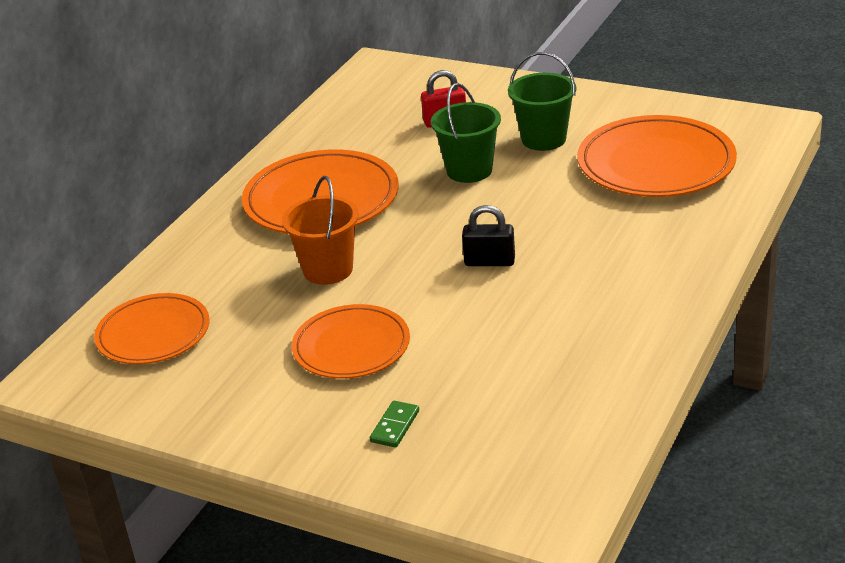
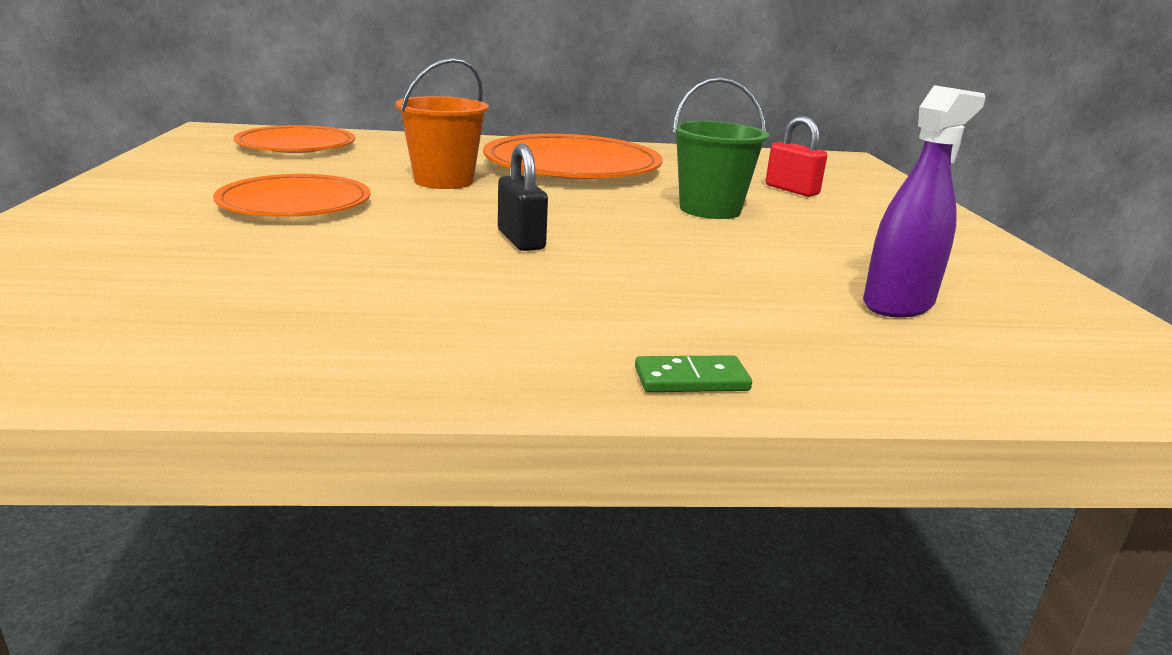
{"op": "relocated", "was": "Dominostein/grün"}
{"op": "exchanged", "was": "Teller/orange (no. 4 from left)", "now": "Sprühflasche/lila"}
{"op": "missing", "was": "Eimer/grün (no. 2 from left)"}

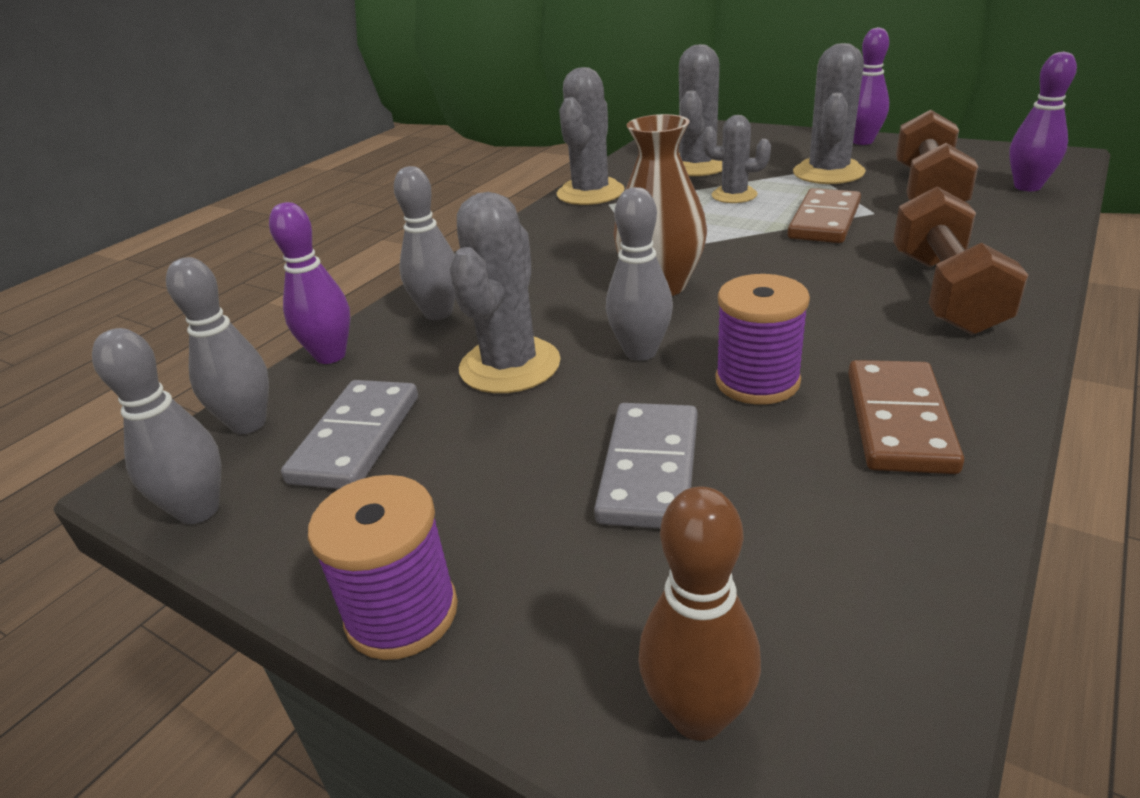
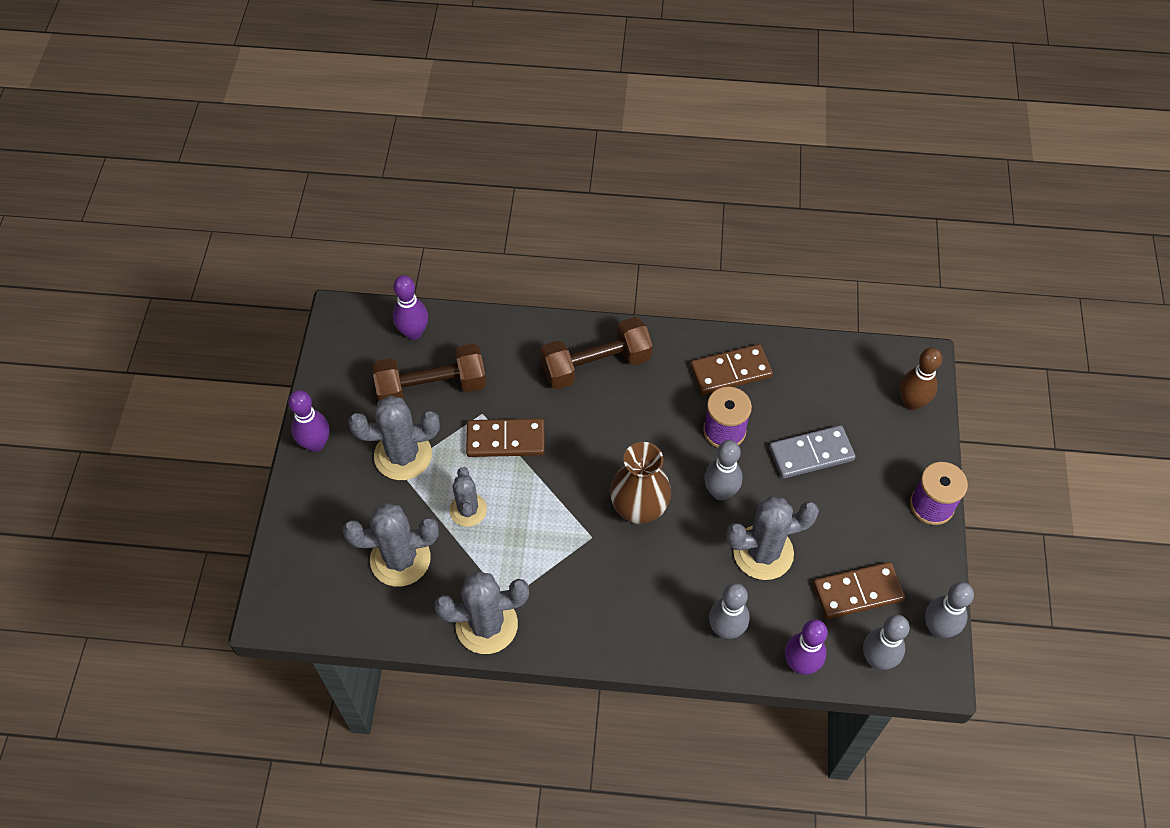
{"op": "colour", "was": "Dominostein/grau (no. 1 from left)", "now": "Dominostein/braun (no. 3 from left)"}

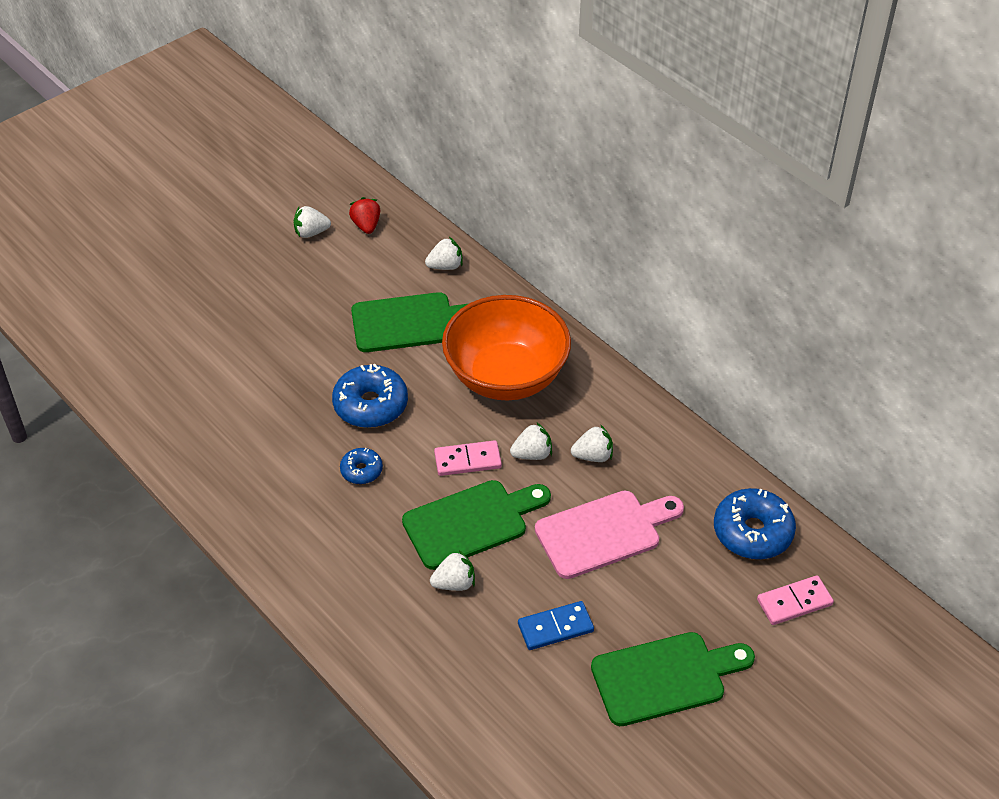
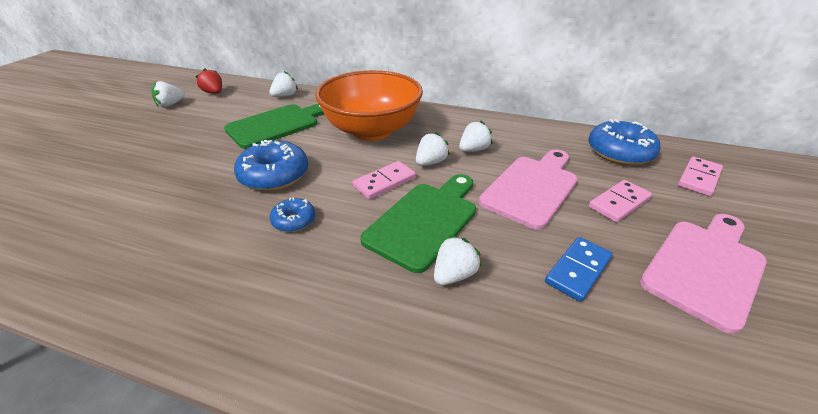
{"op": "appeared", "now": "Dominostein/rosa (no. 2 from left)"}
{"op": "colour", "was": "Schneidebrett/grün (no. 3 from left)", "now": "Schneidebrett/rosa (no. 2 from left)"}

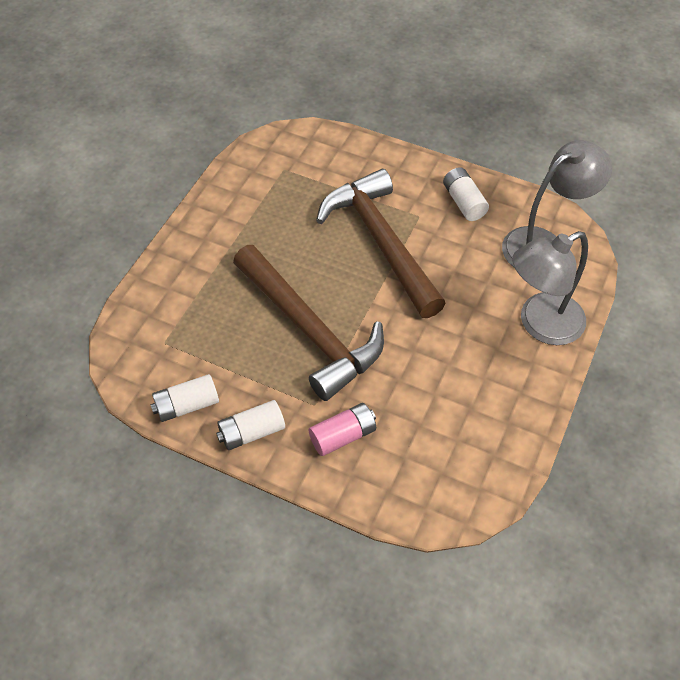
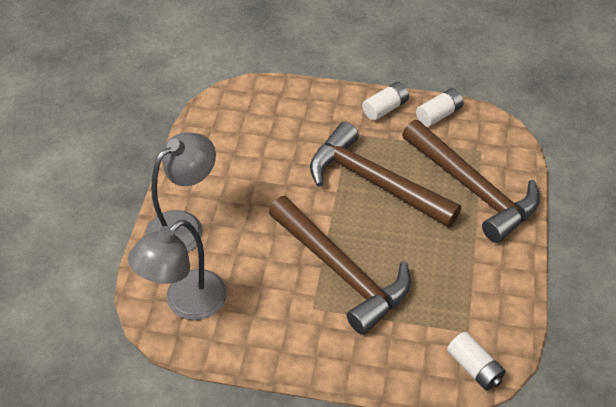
{"op": "appeared", "now": "Hammer/braun (no. 3 from left)"}
{"op": "relocated", "was": "Batterie/weiß (no. 3 from left)"}
{"op": "missing", "was": "Batterie/rosa"}

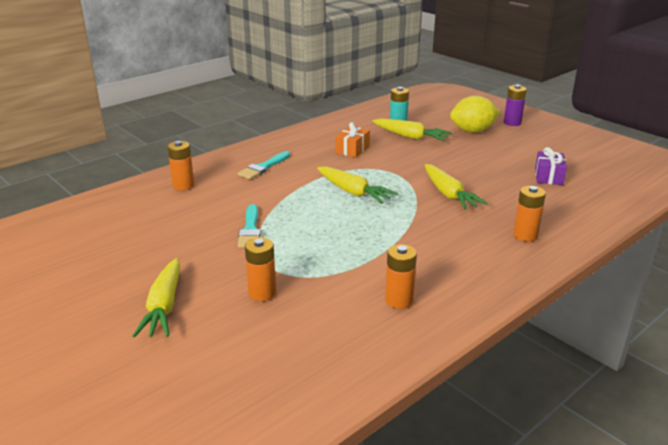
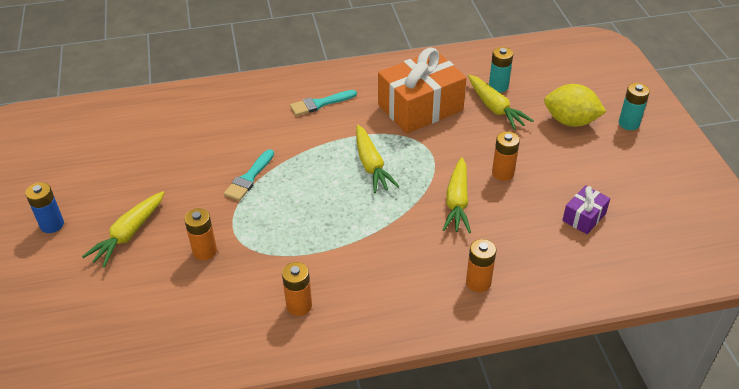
{"op": "appeared", "now": "Batterie/blau"}
{"op": "size", "was": "Geschenk/orange", "ratio": 2.12}
{"op": "relocated", "was": "Batterie/orange (no. 1 from left in the first image)", "now": "Batterie/orange (no. 4 from left)"}
{"op": "colour", "was": "Batterie/lila", "now": "Batterie/türkis (no. 2 from left)"}

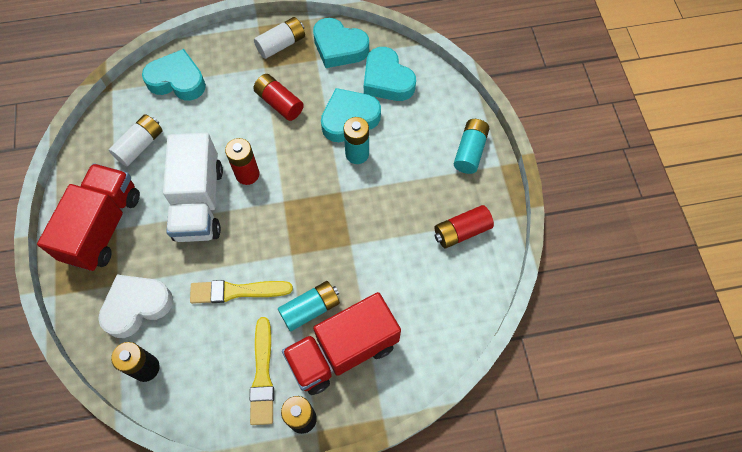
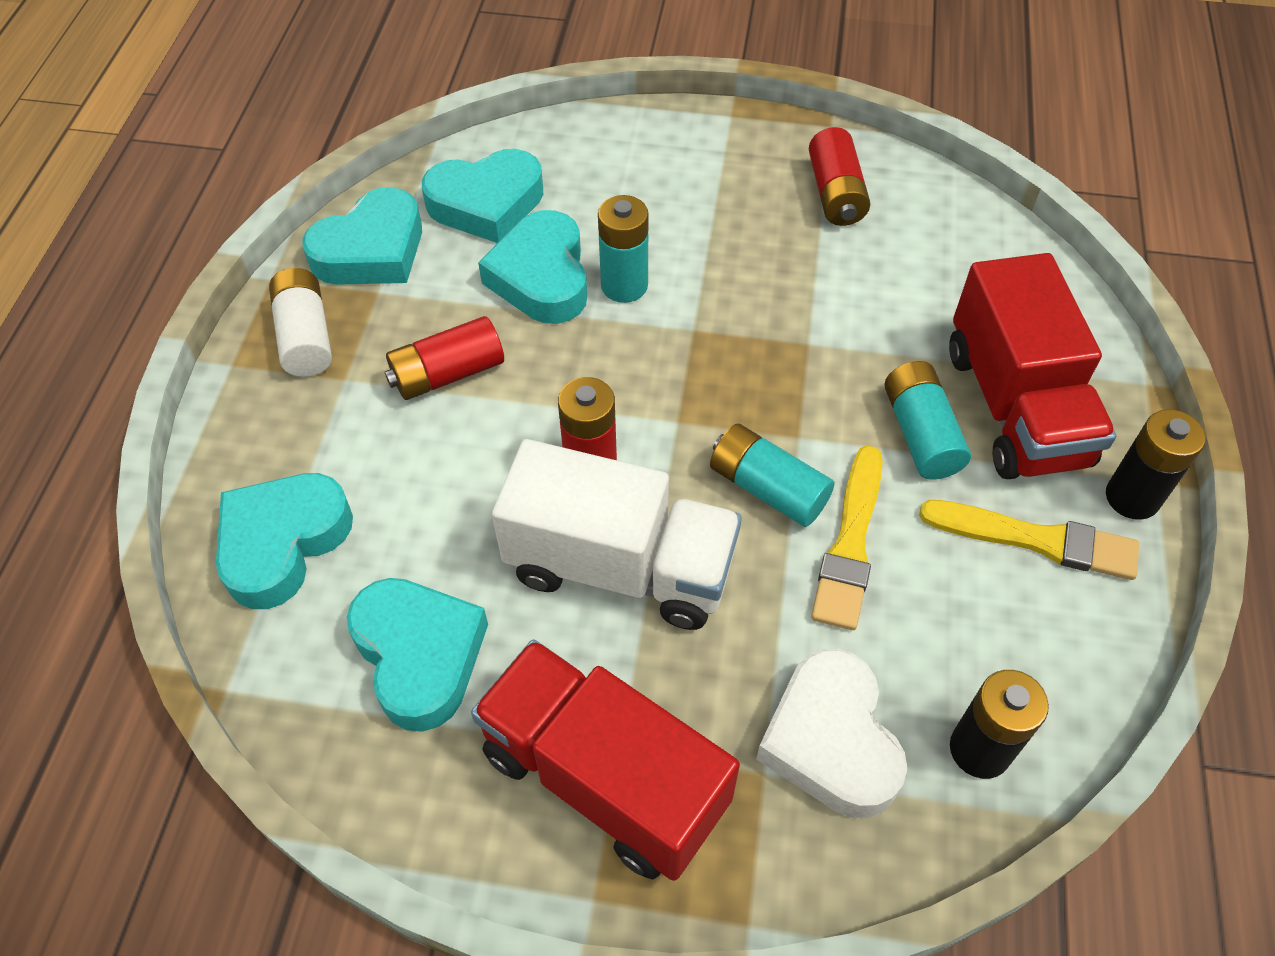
{"op": "exchanged", "was": "Batterie/weiß (no. 1 from left)", "now": "Herz/türkis (no. 3 from left)"}
{"op": "relocated", "was": "Batterie/türkis (no. 3 from left in the first image)", "now": "Batterie/türkis (no. 2 from left)"}

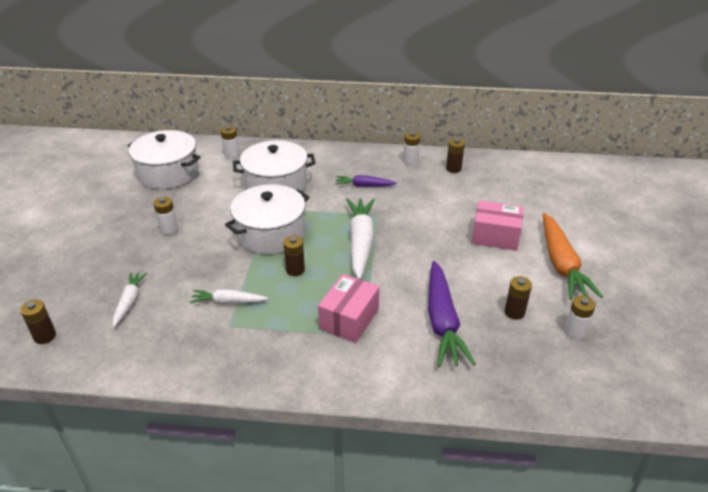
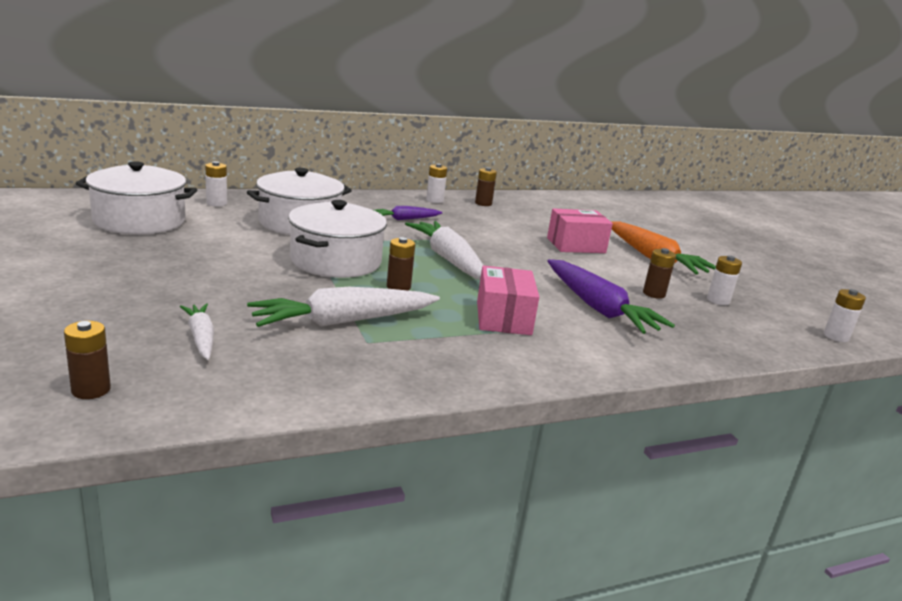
{"op": "size", "was": "Karotte/weiß (no. 2 from left)", "ratio": 1.82}
{"op": "relocated", "was": "Batterie/weiß (no. 1 from left in the first image)", "now": "Batterie/weiß (no. 4 from left)"}

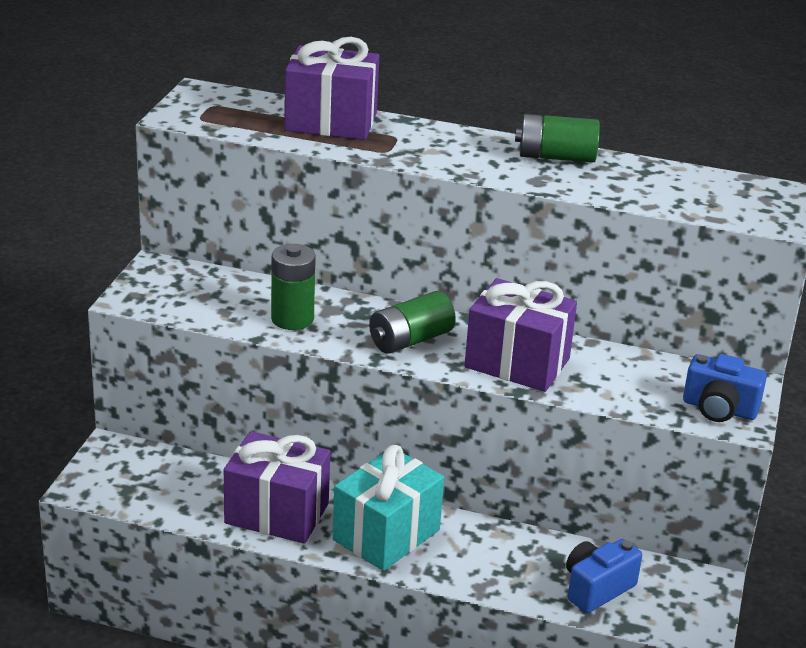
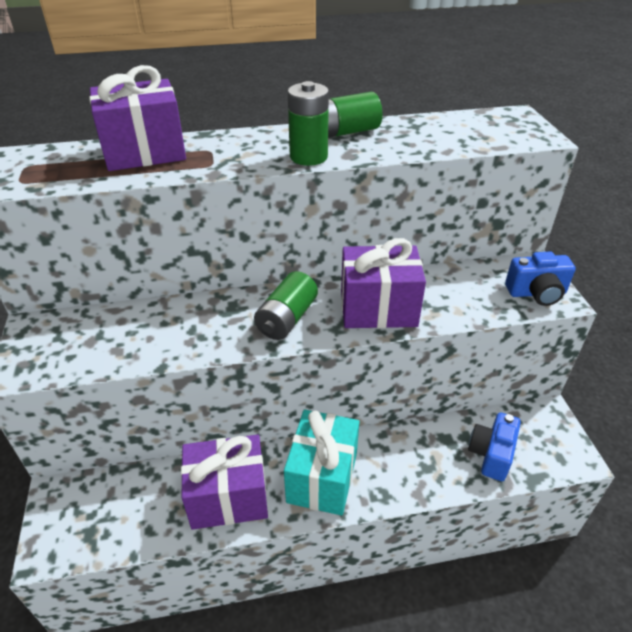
{"op": "relocated", "was": "Batterie/grün (no. 1 from left in the first image)", "now": "Batterie/grün (no. 2 from left)"}

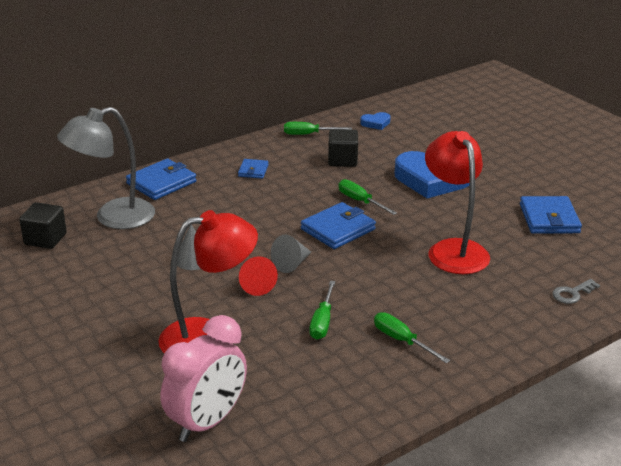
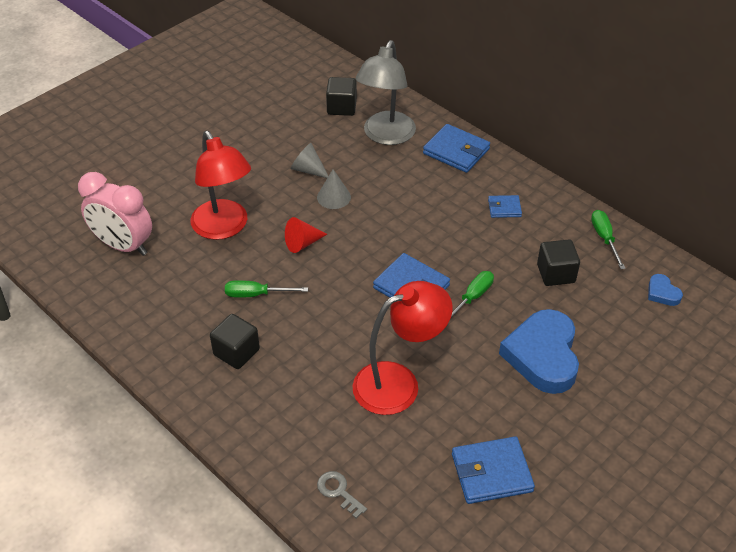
{"op": "exchanged", "was": "Schraubenzieher/grün (no. 4 from left)", "now": "Kubus/schwarz (no. 1 from left)"}
{"op": "relocated", "was": "Kegel/grau (no. 2 from left in the first image)", "now": "Kegel/grau (no. 1 from left)"}
{"op": "spun", "was": "Lampe/grau", "clockwise": -120}

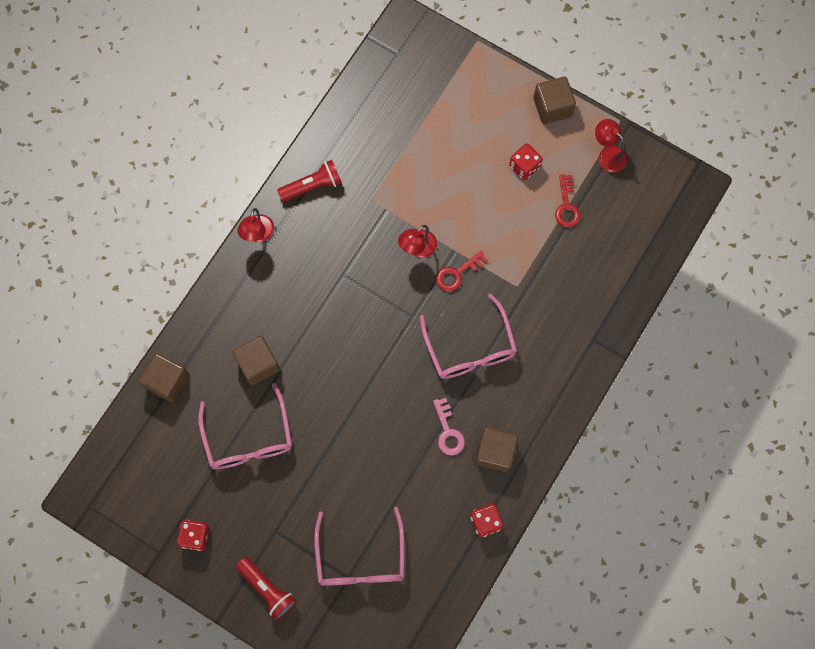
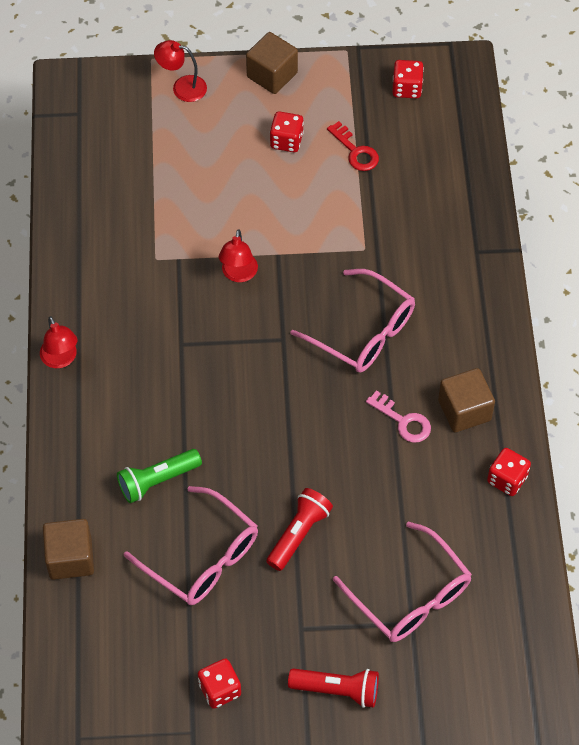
{"op": "exchanged", "was": "Kubus/braun (no. 2 from left)", "now": "Taschenlampe/grün"}
{"op": "relocated", "was": "Lampe/rot (no. 3 from left in the first image)", "now": "Lampe/rot (no. 2 from left)"}
{"op": "relocated", "was": "Taschenlampe/rot (no. 2 from left in the first image)", "now": "Taschenlampe/rot (no. 1 from left)"}
{"op": "appeared", "now": "Spielwürfel/rot (no. 3 from left)"}
{"op": "missing", "was": "Schlüssel/rot (no. 1 from left)"}

